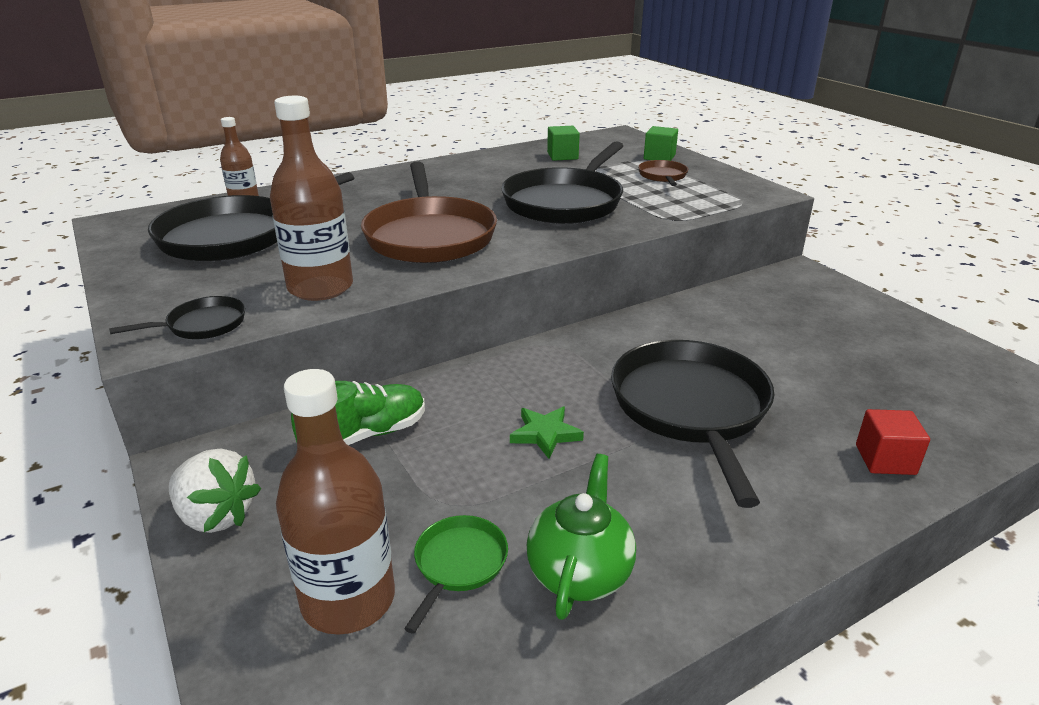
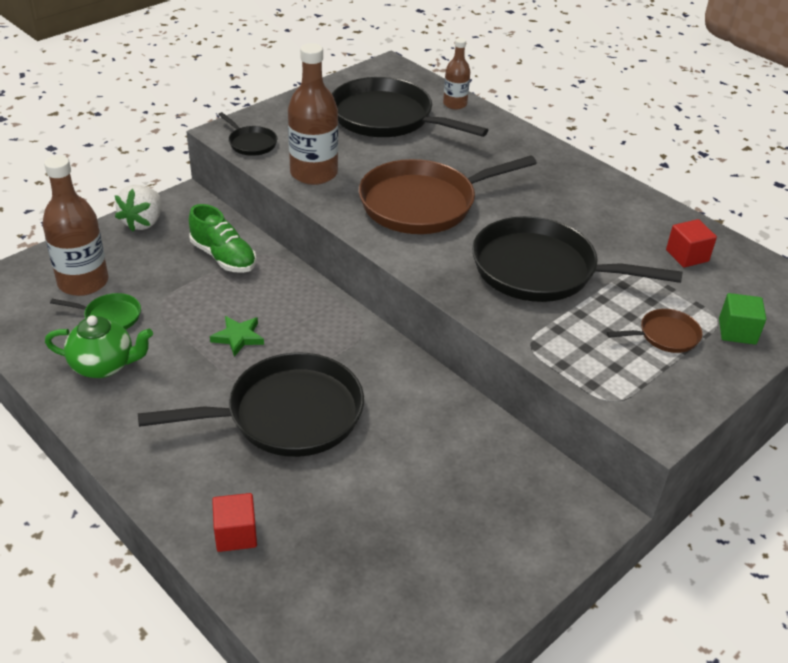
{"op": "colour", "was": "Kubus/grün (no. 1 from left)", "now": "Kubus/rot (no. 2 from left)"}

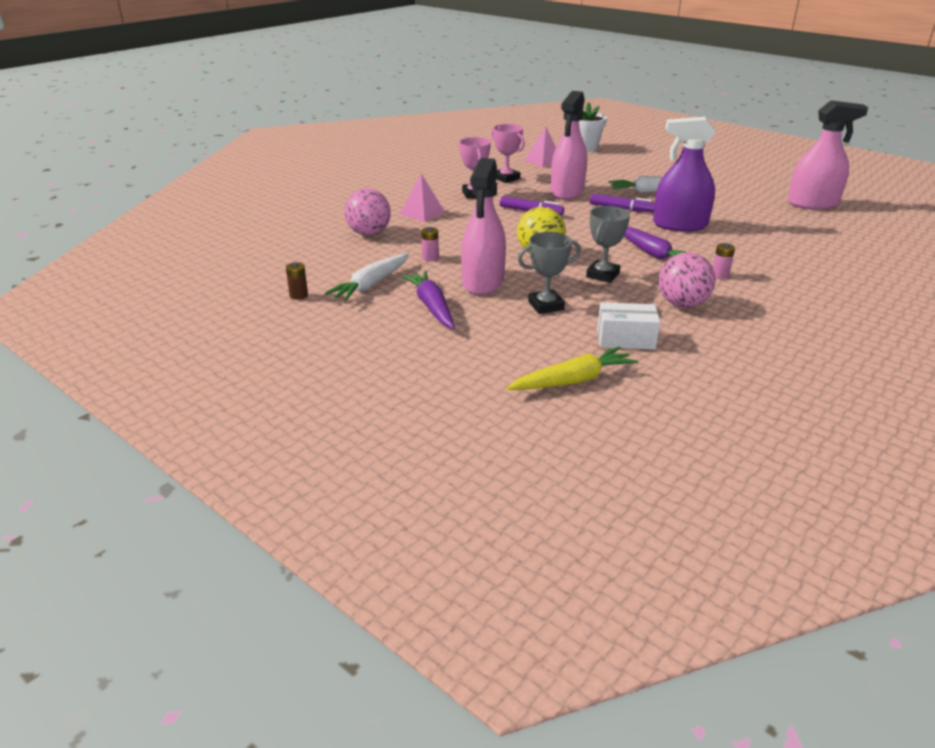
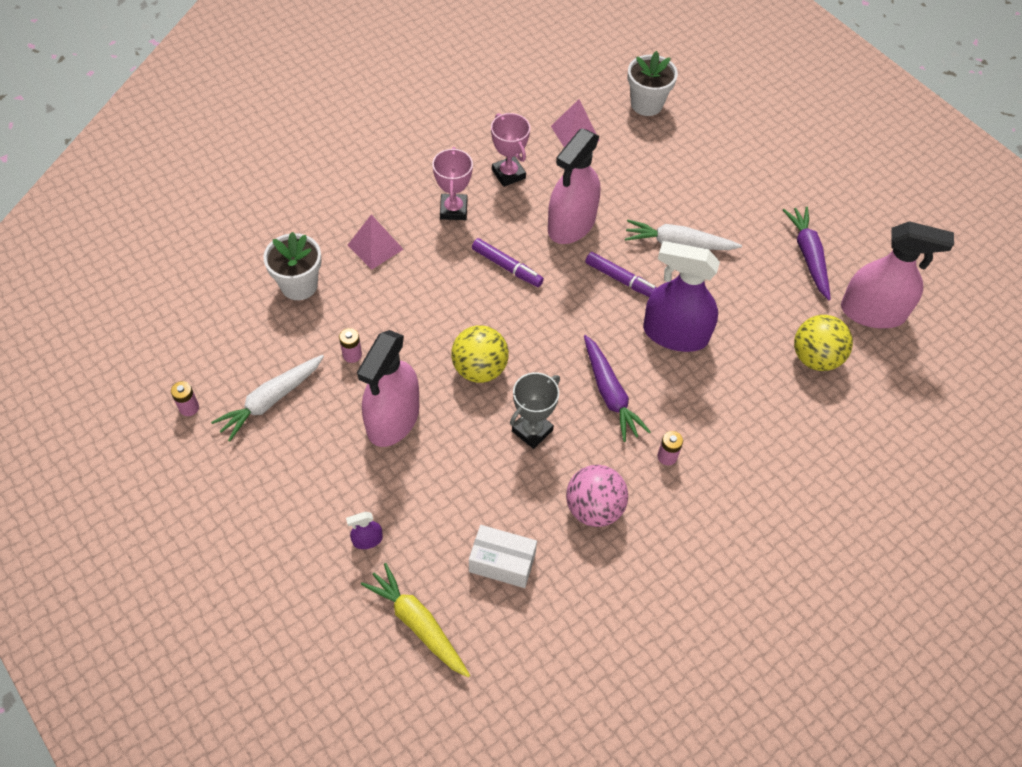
{"op": "colour", "was": "Batterie/braun", "now": "Batterie/rosa (no. 1 from left)"}
{"op": "exchanged", "was": "Ball/rosa (no. 1 from left)", "now": "Blumentopf/weiß (no. 1 from left)"}
{"op": "appeared", "now": "Sprühflasche/lila (no. 1 from left)"}
{"op": "spun", "was": "Karotte/gelb", "clockwise": -120}
{"op": "relocated", "was": "Karotte/lila (no. 1 from left in the first image)", "now": "Karotte/lila (no. 2 from left)"}
{"op": "appeared", "now": "Ball/gelb (no. 2 from left)"}
{"op": "missing", "was": "Pokal/grau (no. 1 from left)"}

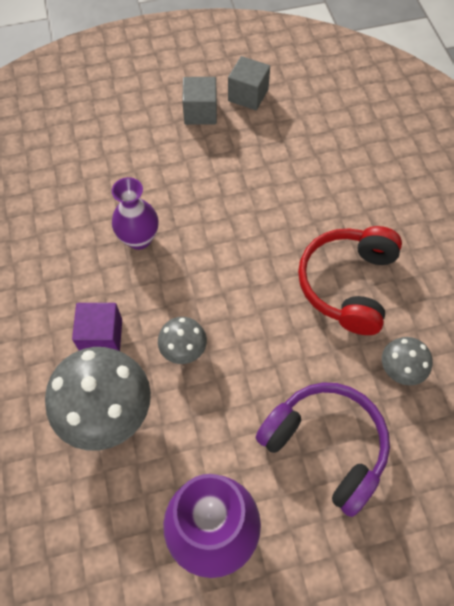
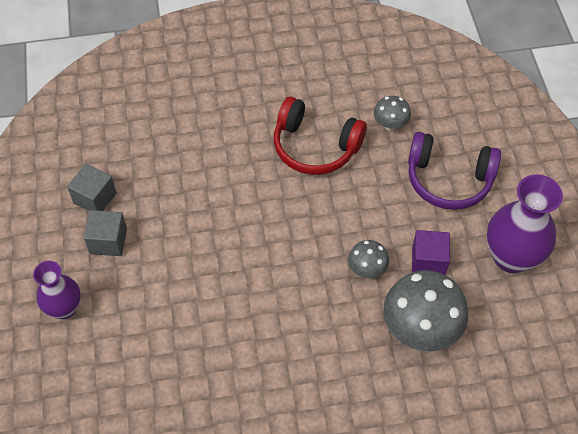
{"op": "relocated", "was": "Vase/lila (no. 1 from left)"}
{"op": "spun", "was": "Kopfhörer/lila", "clockwise": -120}
{"op": "relocated", "was": "Kubus/lila"}

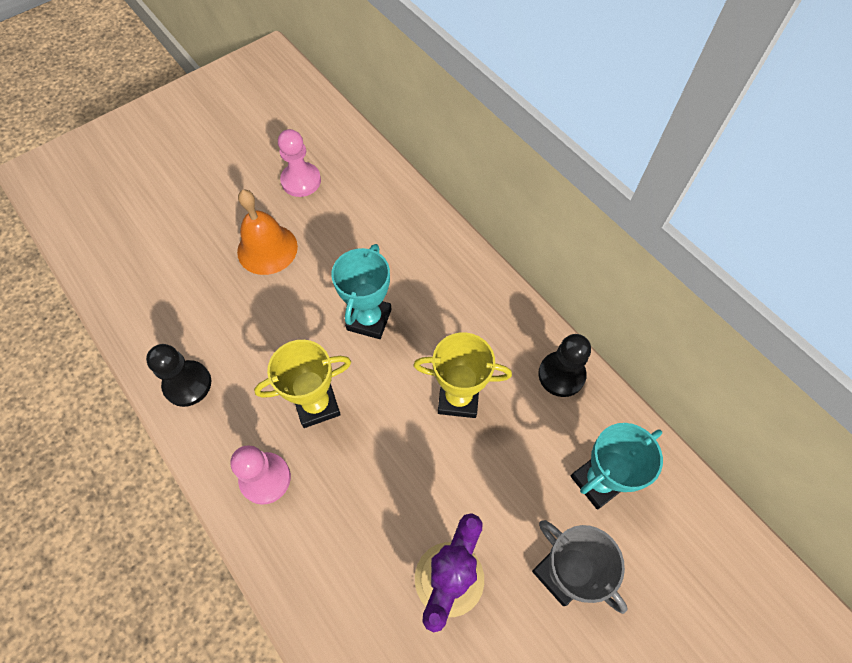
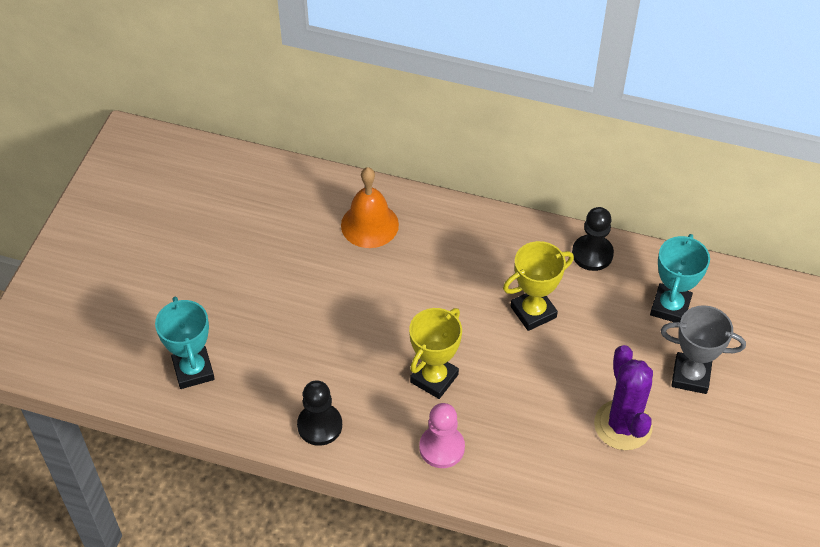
{"op": "relocated", "was": "Pokal/türkis (no. 1 from left)"}
{"op": "relocated", "was": "Glocke/orange"}
{"op": "missing", "was": "Bauer/rosa (no. 2 from left)"}

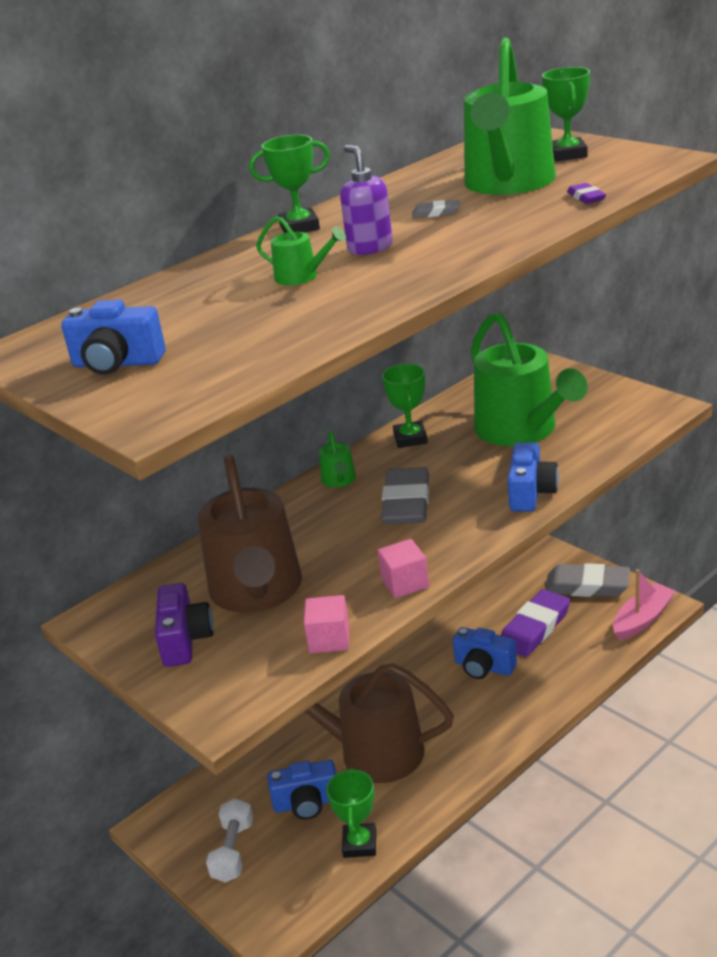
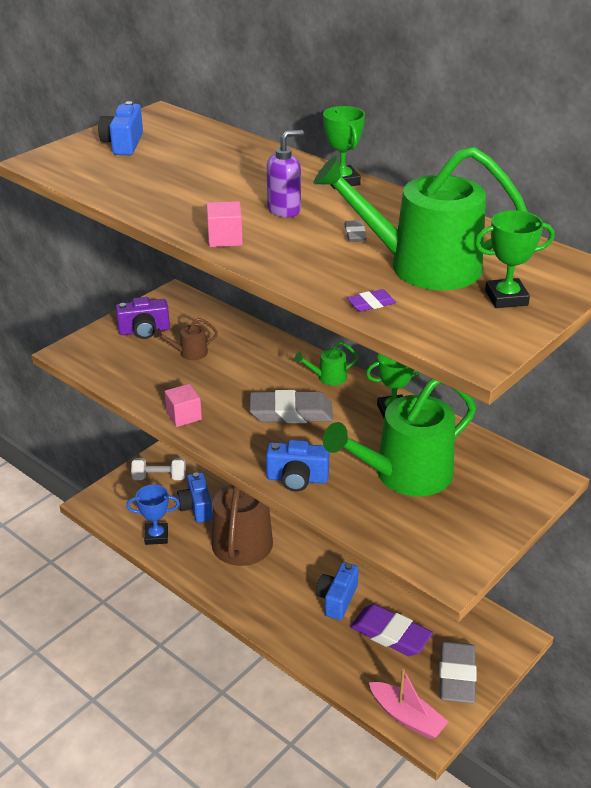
{"op": "colour", "was": "Pokal/grün (no. 2 from left)", "now": "Pokal/blau"}
{"op": "size", "was": "Gießkanne/braun (no. 1 from left)", "ratio": 0.42}
{"op": "relocated", "was": "Kubus/rosa (no. 1 from left in the first image)", "now": "Kubus/rosa (no. 2 from left)"}
{"op": "missing", "was": "Gießkanne/grün (no. 1 from left)"}

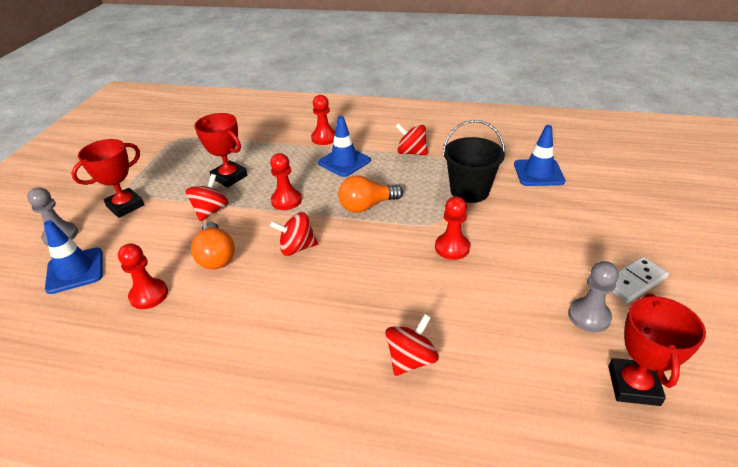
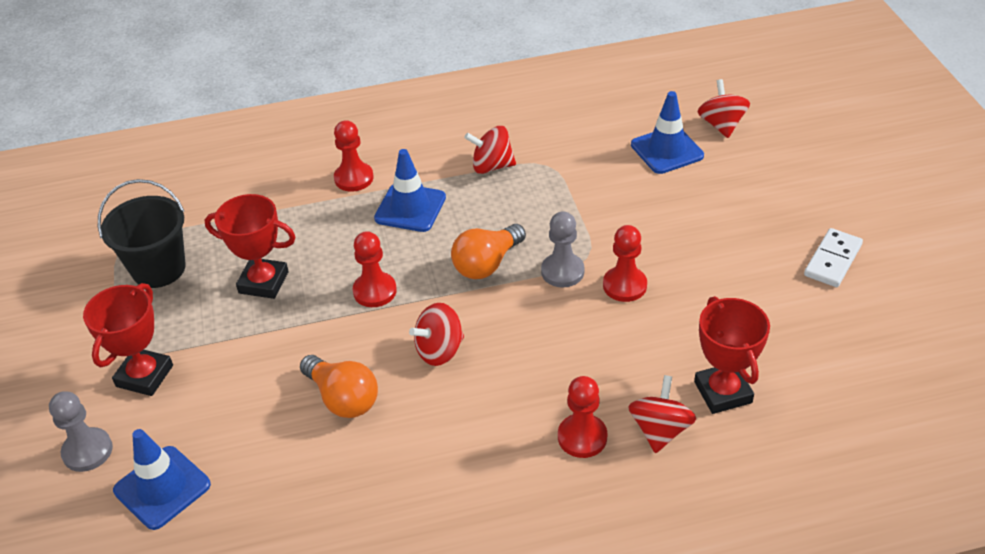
{"op": "relocated", "was": "Eimer/schwarz"}
{"op": "relocated", "was": "Bauer/grau (no. 2 from left)"}
{"op": "relocated", "was": "Bauer/rot (no. 1 from left in the first image)", "now": "Bauer/rot (no. 3 from left)"}
{"op": "relocated", "was": "Pokal/rot (no. 3 from left)"}
{"op": "relocated", "was": "Kreisel/rot (no. 1 from left in the first image)", "now": "Kreisel/rot (no. 4 from left)"}

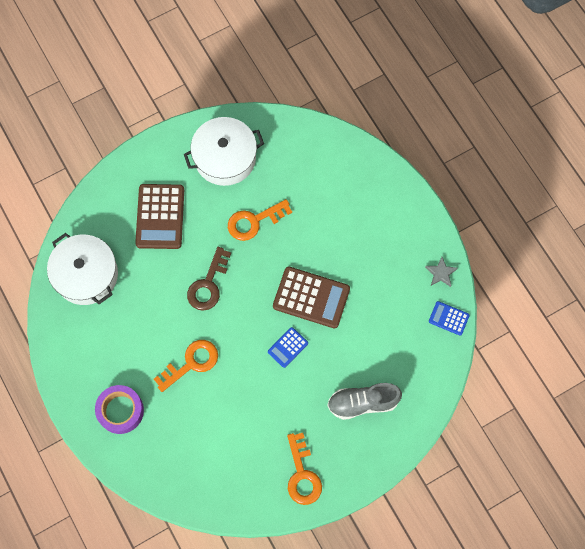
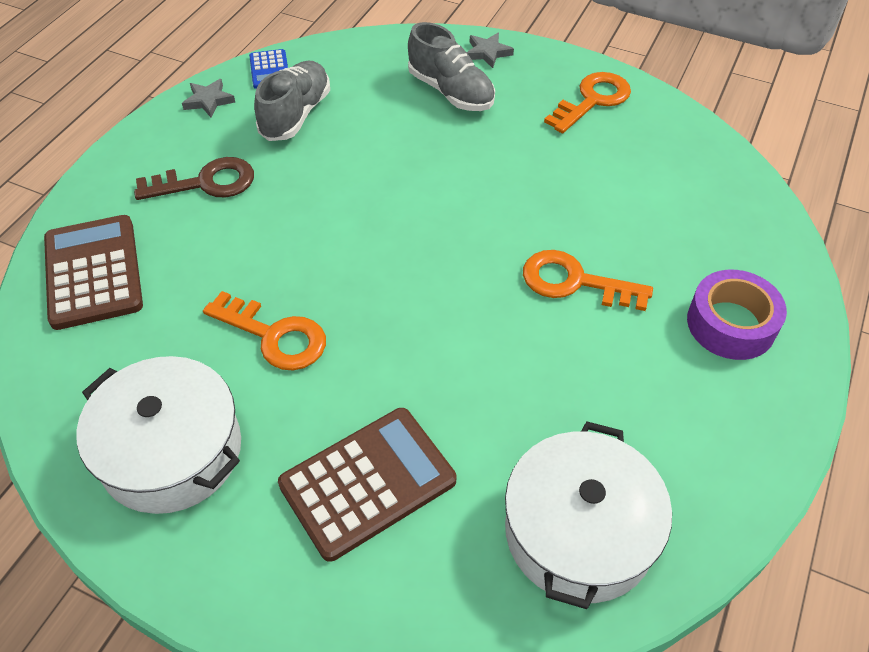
{"op": "relocated", "was": "Taschenrechner/braun (no. 2 from left in the first image)", "now": "Taschenrechner/braun (no. 1 from left)"}
{"op": "relocated", "was": "Schlüssel/braun"}
{"op": "appeared", "now": "Schuh/grau (no. 1 from left)"}
{"op": "appeared", "now": "Stern/grau (no. 2 from left)"}
{"op": "missing", "was": "Taschenrechner/blau (no. 1 from left)"}

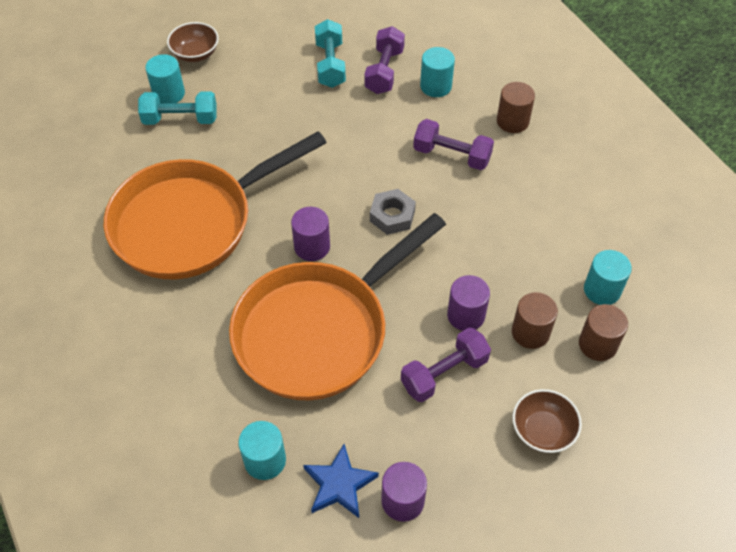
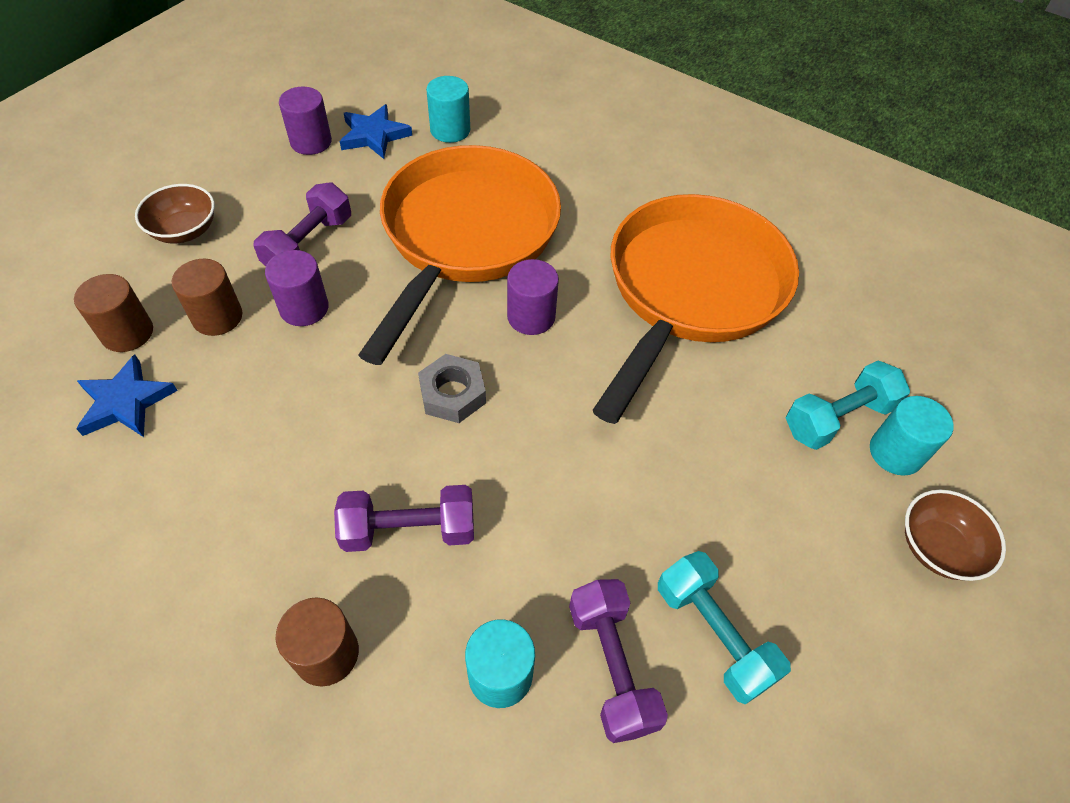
{"op": "exchanged", "was": "Vollzylinder/türkis (no. 4 from left)", "now": "Stern/blau (no. 1 from left)"}

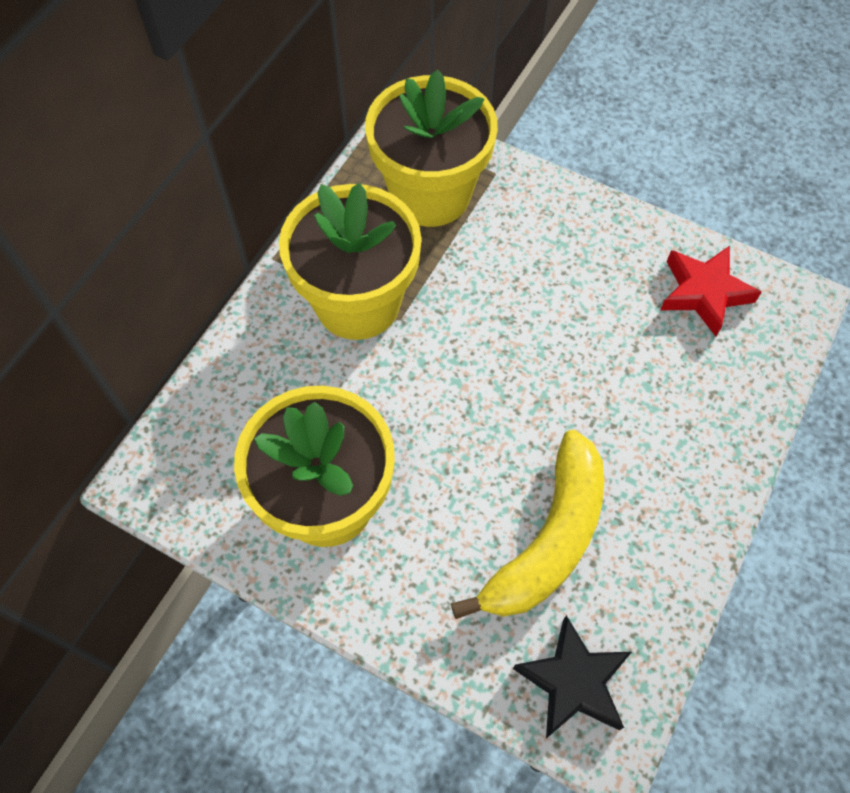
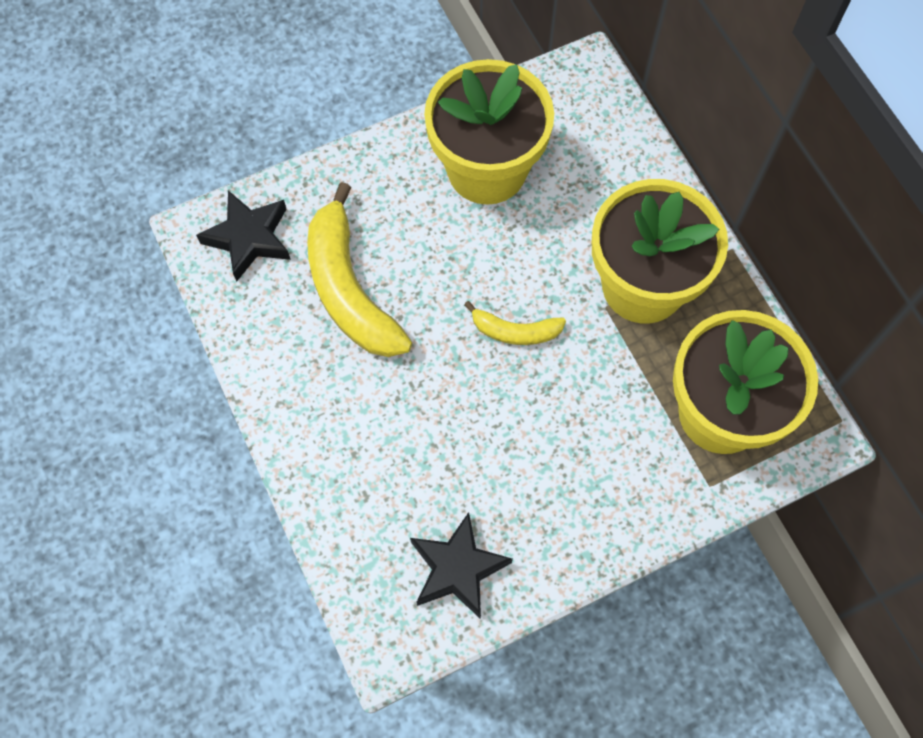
{"op": "colour", "was": "Stern/rot", "now": "Stern/schwarz (no. 2 from left)"}
{"op": "appeared", "now": "Banane/gelb (no. 2 from left)"}

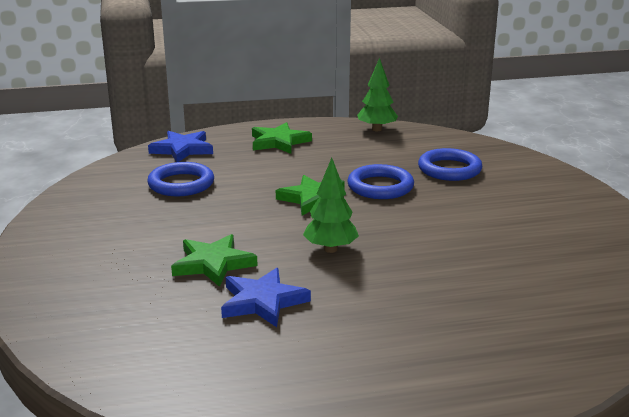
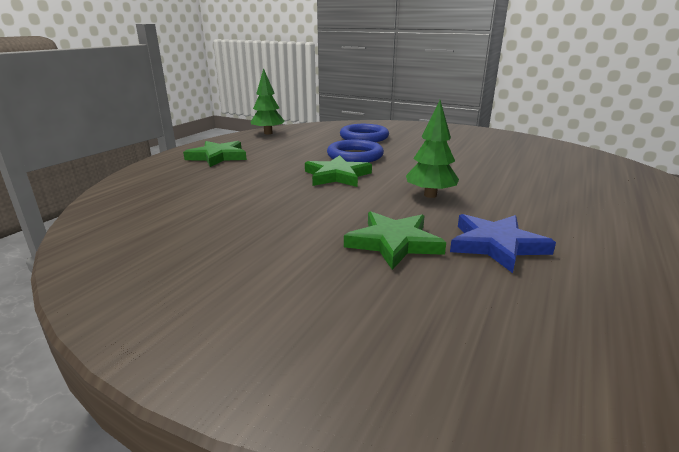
{"op": "missing", "was": "Ring/blau (no. 1 from left)"}
{"op": "missing", "was": "Stern/blau (no. 1 from left)"}

